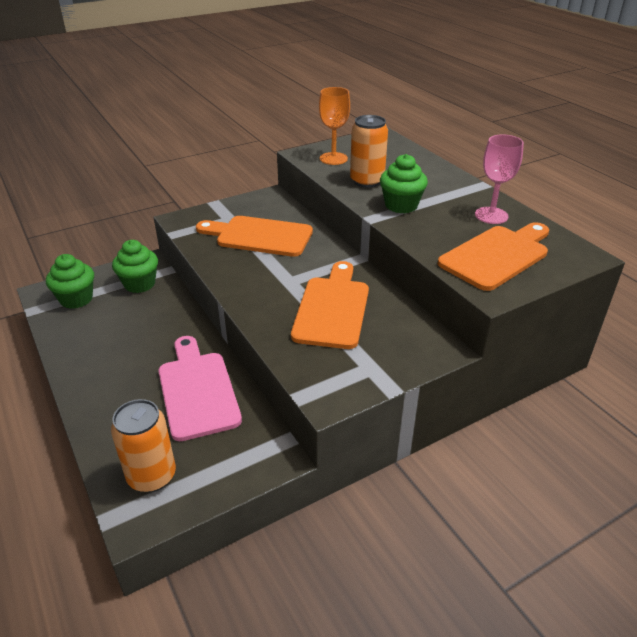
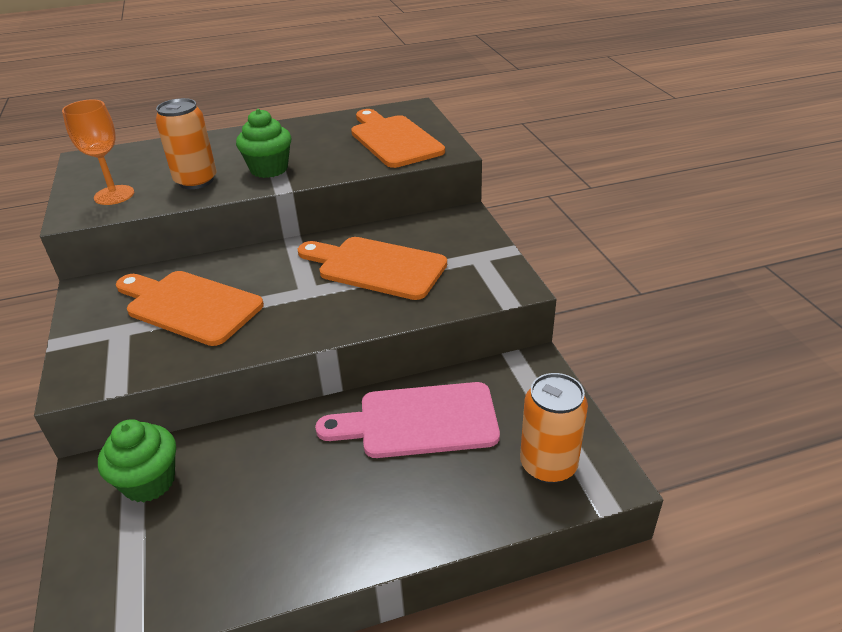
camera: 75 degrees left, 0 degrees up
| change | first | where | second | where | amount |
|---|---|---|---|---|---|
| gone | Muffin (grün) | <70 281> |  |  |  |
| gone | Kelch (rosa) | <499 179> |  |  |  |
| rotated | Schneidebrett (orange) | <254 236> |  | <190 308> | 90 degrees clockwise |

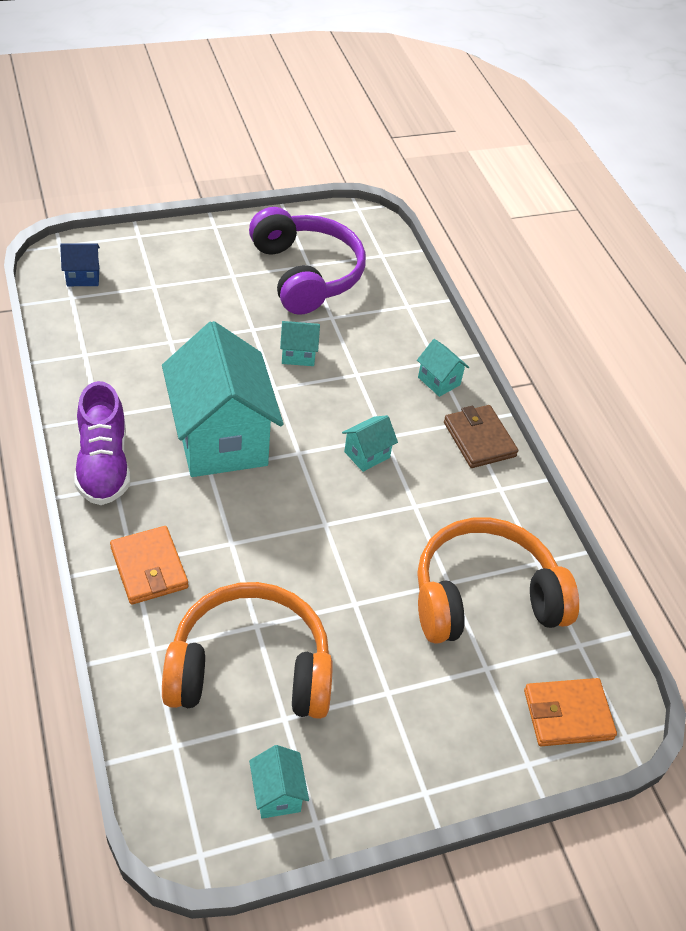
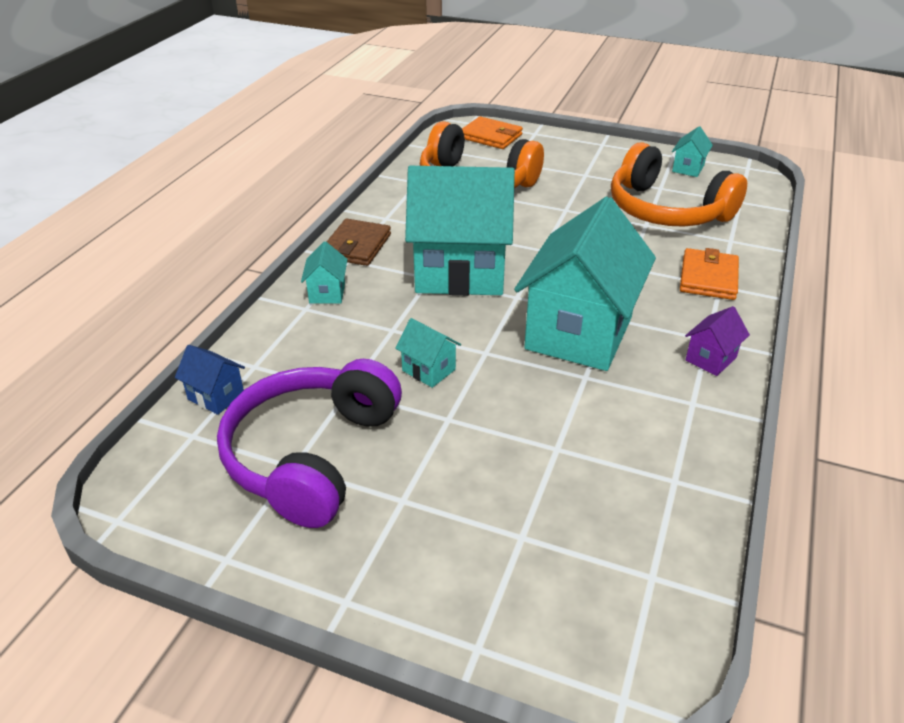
camera: 135 degrees left, 10 degrees down
| change | first | where | second | where | amount |
|---|---|---|---|---|---|
| shifted | Haus (blau) | <80 264> |  | <210 380> |  |
| swapped | Schuh (lila) | <102 443> | Haus (lila) | <717 341> |  |
| scaled | Haus (türkis) | <370 443> |  | <460 231> | x2.46 |

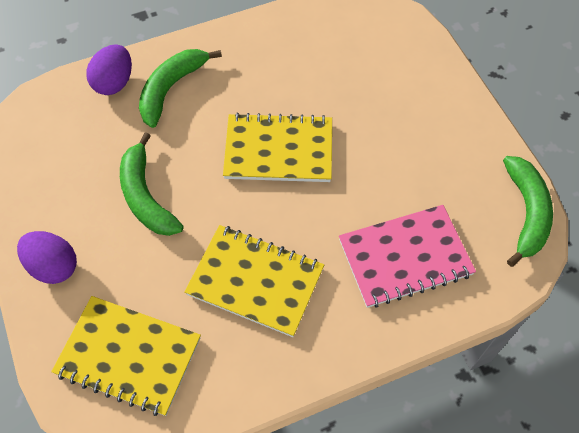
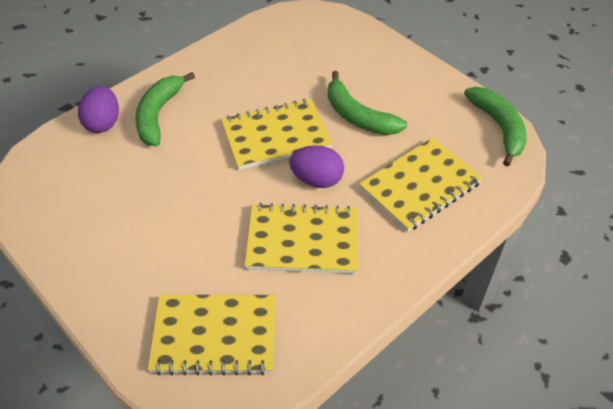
camera: 20 degrees left, 10 degrees down
| change | first | where | second | where | amount |
|---|---|---|---|---|---|
| shifted | Ei (lila) | <47 257> |  | <316 166> |  |
| shifted | Banane (grün) | <152 184> |  | <367 103> |  |
| repainted | Notizbuch (rosa) | <407 256> | Notizbuch (gelb) | <421 185> |  |

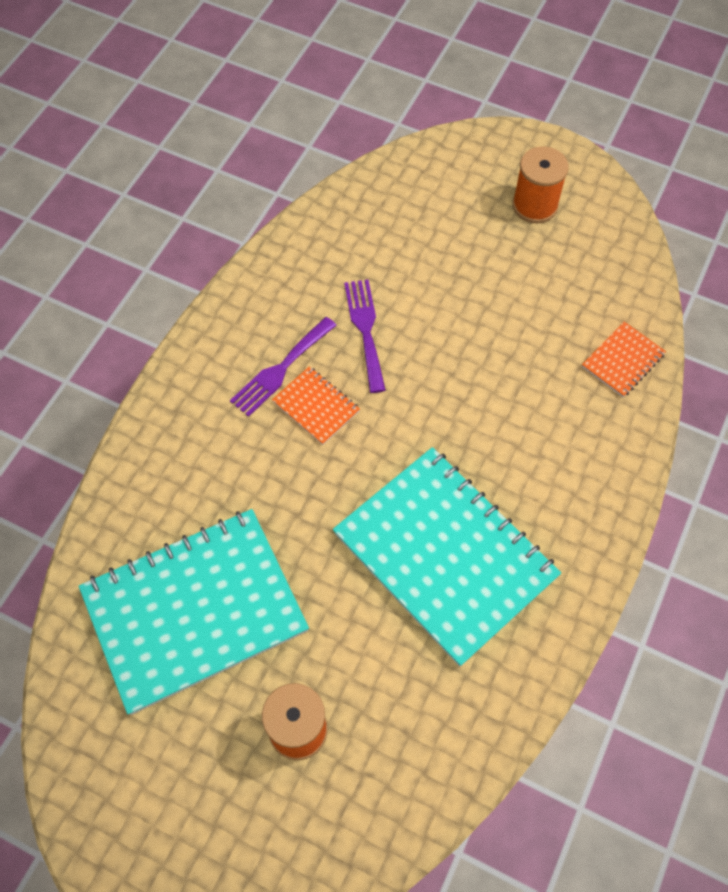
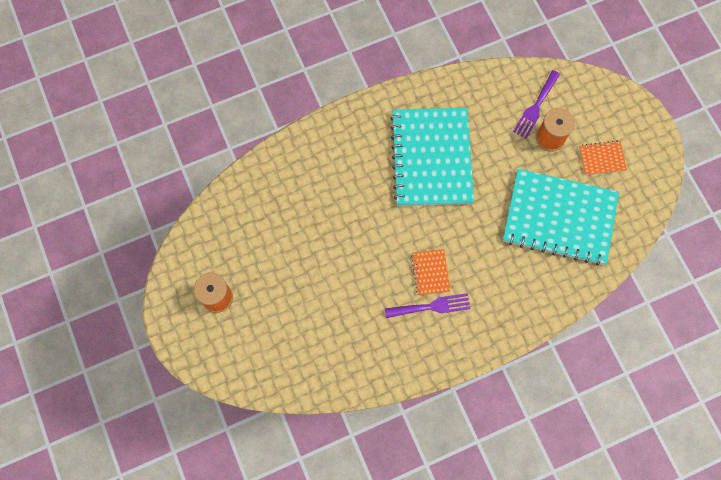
camera: 140 degrees left, 10 degrees up
| change | first | where | second | where | amount |
|---|---|---|---|---|---|
| shifted | Gabel (lila) | <365 336> |  | <536 104> |  |
| shifted | Notizbuch (orange) | <624 359> |  | <603 158> |  |

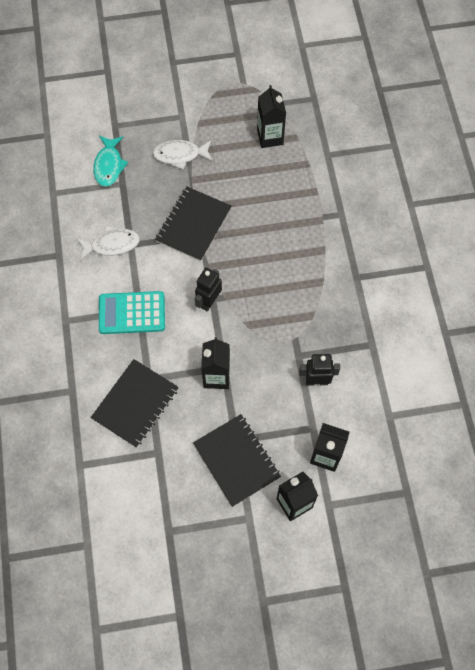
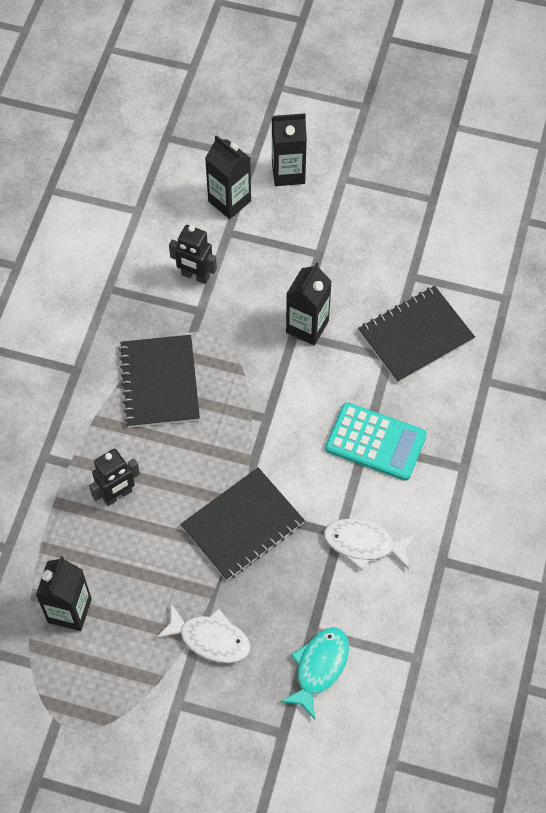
camera: 155 degrees left, 5 degrees down
| change | first | where | second | where | amount |
|---|---|---|---|---|---|
| shifted | Notizbuch (schwarz) | <237 460> |  | <159 381> |  |
| shifted | Roboter (schwarz) | <208 289> |  | <114 477> |  |

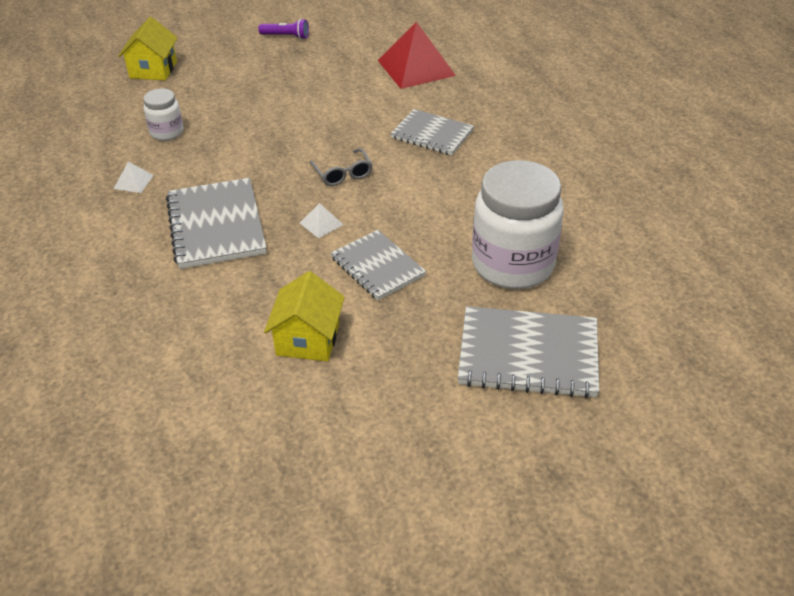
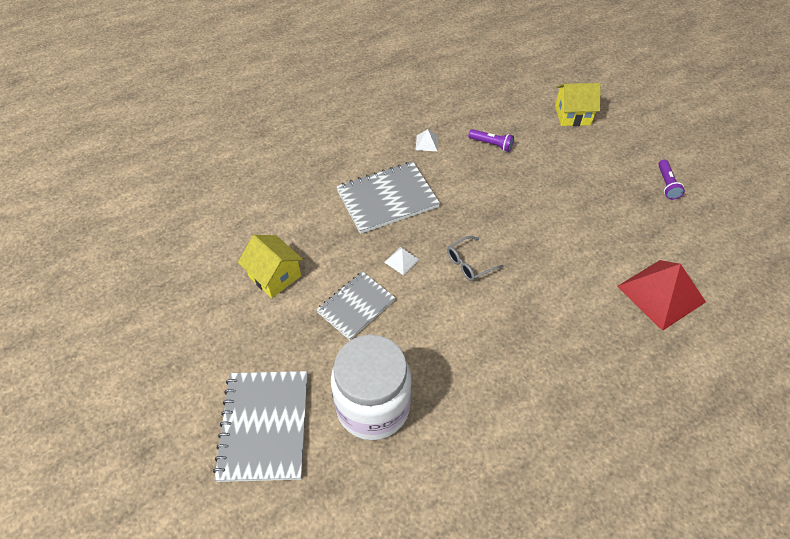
camera: 80 degrees right, 10 degrees up
| change | first | where | second | where | amount |
|---|---|---|---|---|---|
| gone | Notizbuch (grau) | <432 132> |  |  |  |
| swapped | Einmachglas (weiß) | <163 115> | Taschenlampe (lila) | <491 140> |  |
| rotated | Haus (gelb) | <304 316> |  | <271 266> | 45 degrees clockwise |

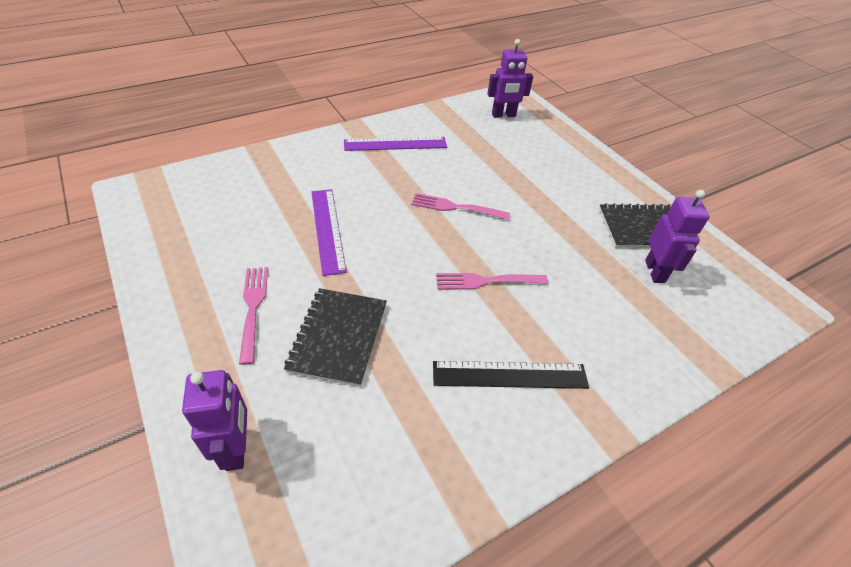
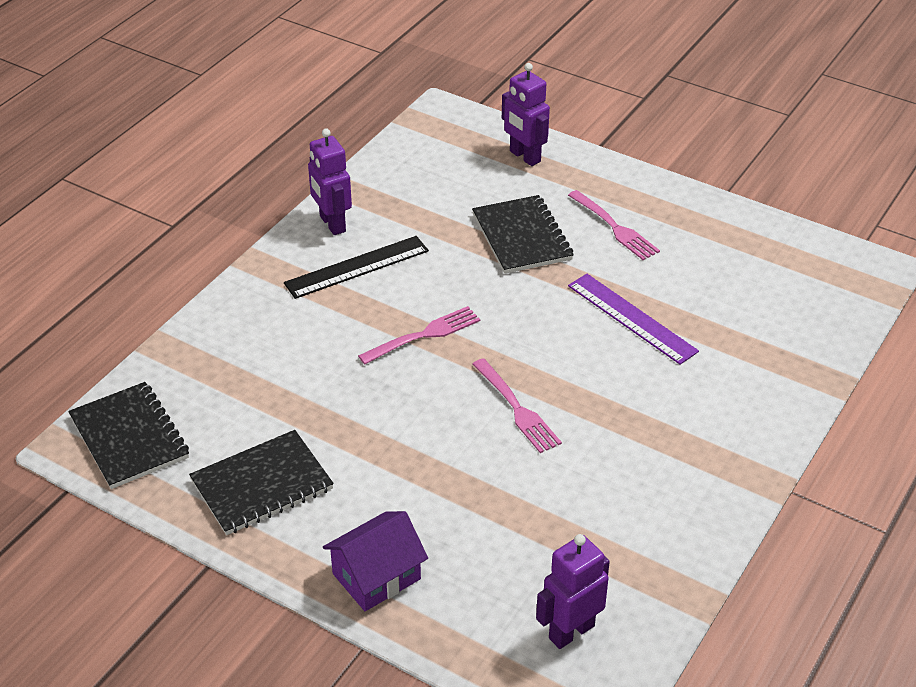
camera: 155 degrees right, 5 degrees down
| change | first | where | second | where | amount |
|---|---|---|---|---|---|
| gone | Lineal (lila) | <395 144> |  |  |  |
| new |  |  | Notizbuch (schwarz) | <128 435> |  |
| new |  |  | Haus (lila) | <375 561> |  |
| shifted | Roboter (lila) | <677 236> |  | <330 181> |  |
| rotated | Gabel (rosa) | <461 206> |  | <517 405> | 75 degrees clockwise |

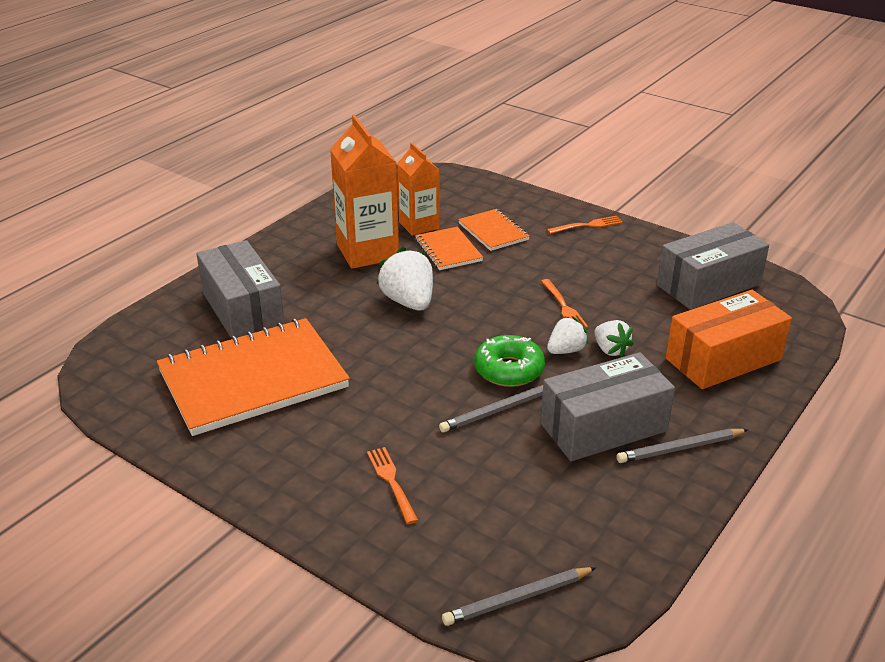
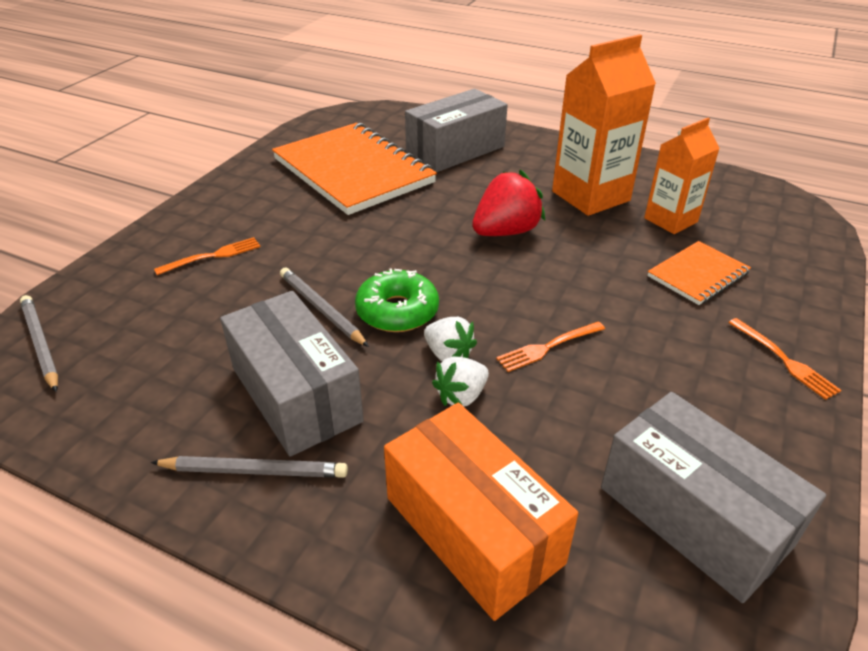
camera: 80 degrees right, 5 degrees up
| change | first | where | second | where | amount |
|---|---|---|---|---|---|
| gone | Notizbuch (orange) | <449 248> |  |  |  |
| repainted | Erdbeere (weiß) | <404 279> | Erdbeere (rot) | <508 203> |  |
| rotated | Bleistift (grau) | <682 446> |  | <249 467> | 120 degrees clockwise |

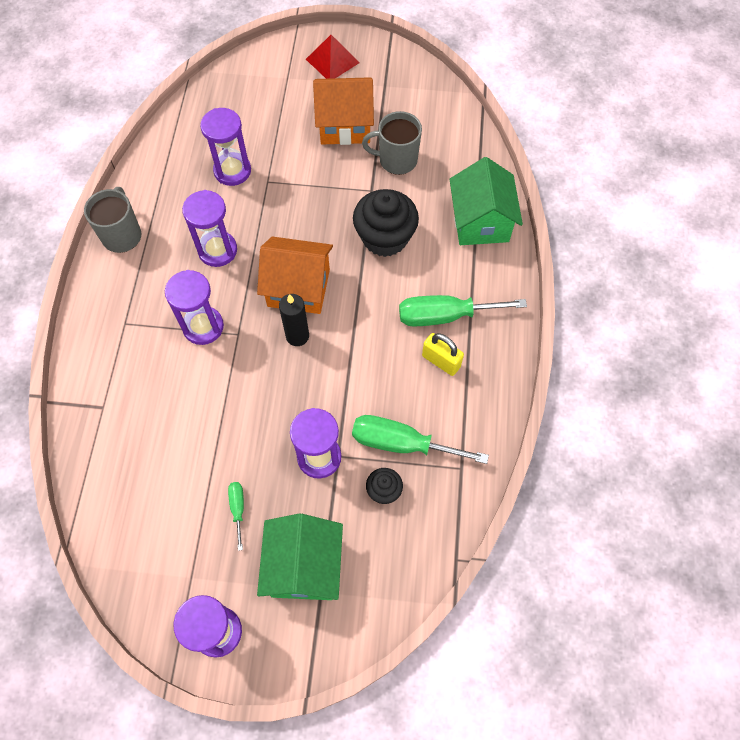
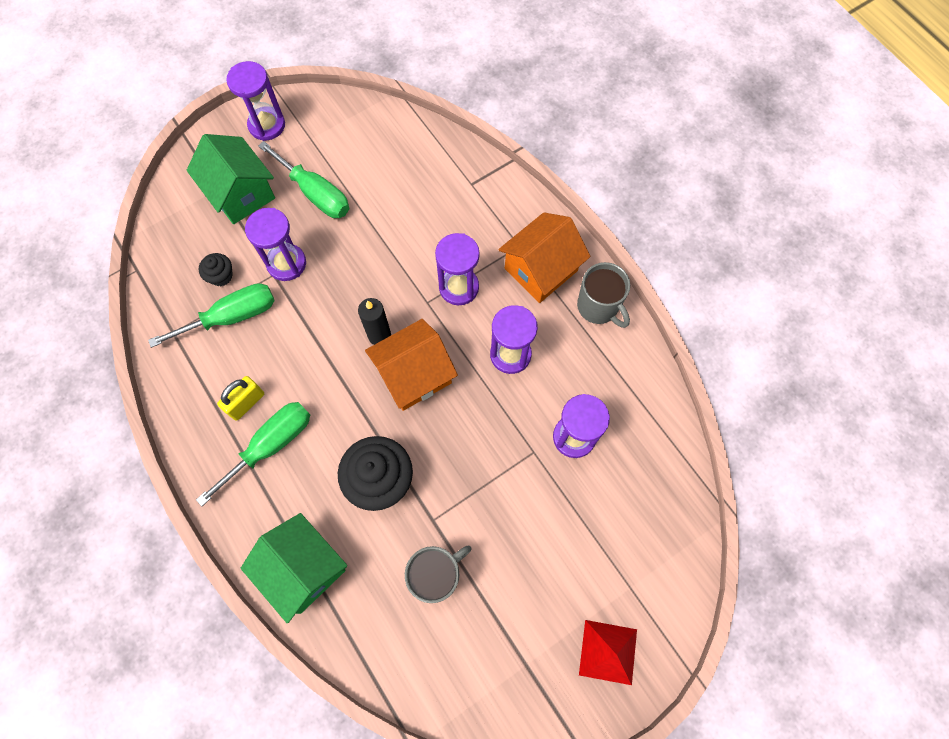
camera: 140 degrees right, 5 degrees up
| change | first | where | second | where | amount |
|---|---|---|---|---|---|
| shifted | Haus (orange) | <343 111> |  | <544 257> |  |
| rotated | Vorhängeschloss (gelb) | <443 354> |  | <240 398> | 45 degrees counterclockwise |
| scaled | Schraubenzieher (grün) | <236 516> |  | <303 179> | x2.07 |

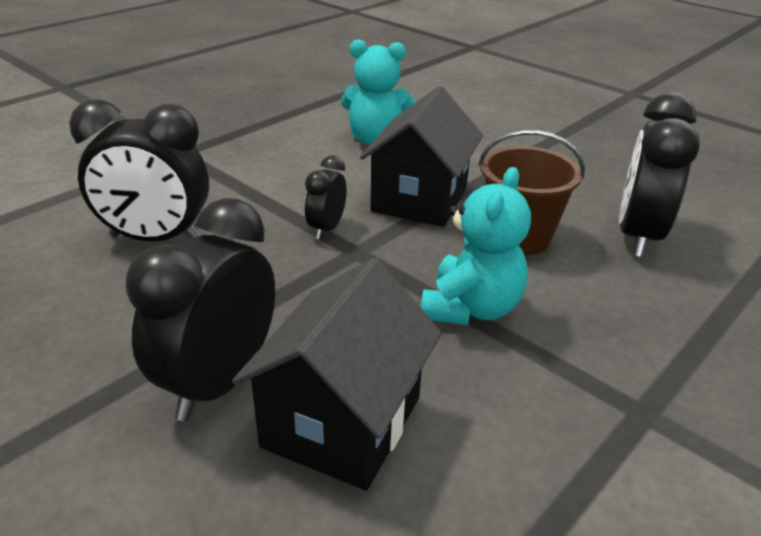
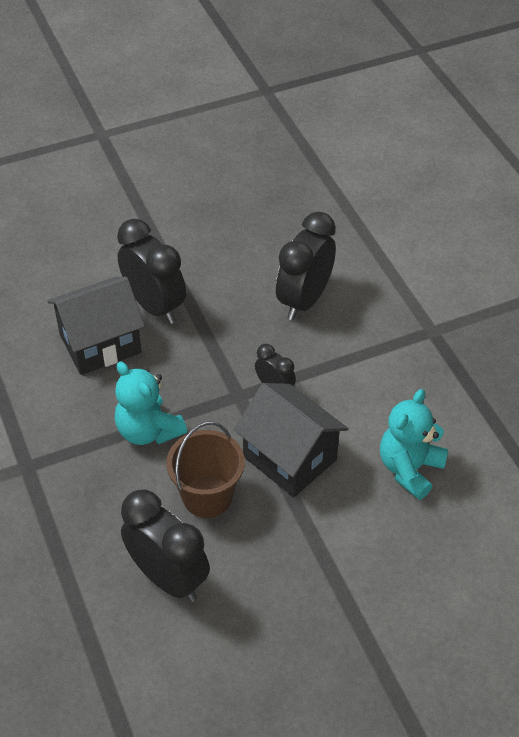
camera: 115 degrees right, 15 degrees up
| change | first | where | second | where | amount |
|---|---|---|---|---|---|
| rotated | Haus (schwarz) | <337 374> |  | <96 326> | 75 degrees counterclockwise |

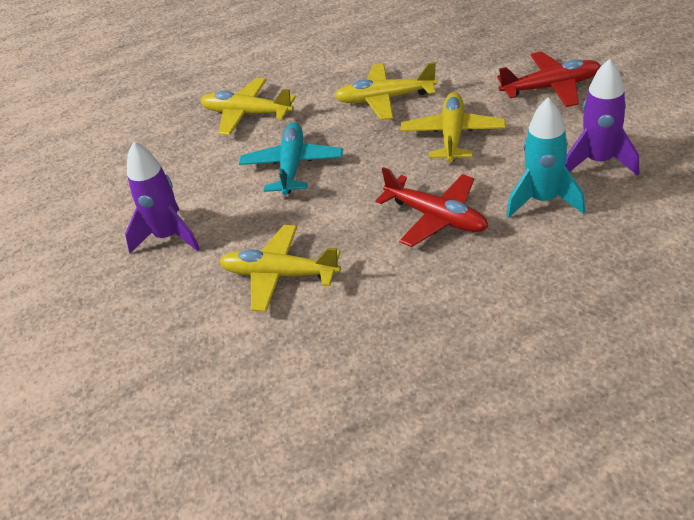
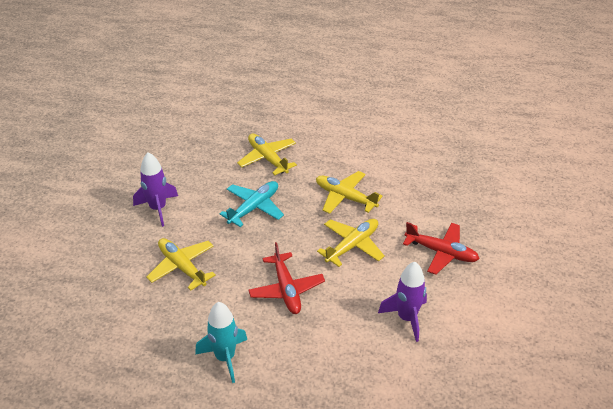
camera: 30 degrees right, 0 degrees up
| change | first | where | second | where | amount |
|---|---|---|---|---|---|
| shifted | Rakete (türkis) | <545 157> |  | <221 342> |  |

